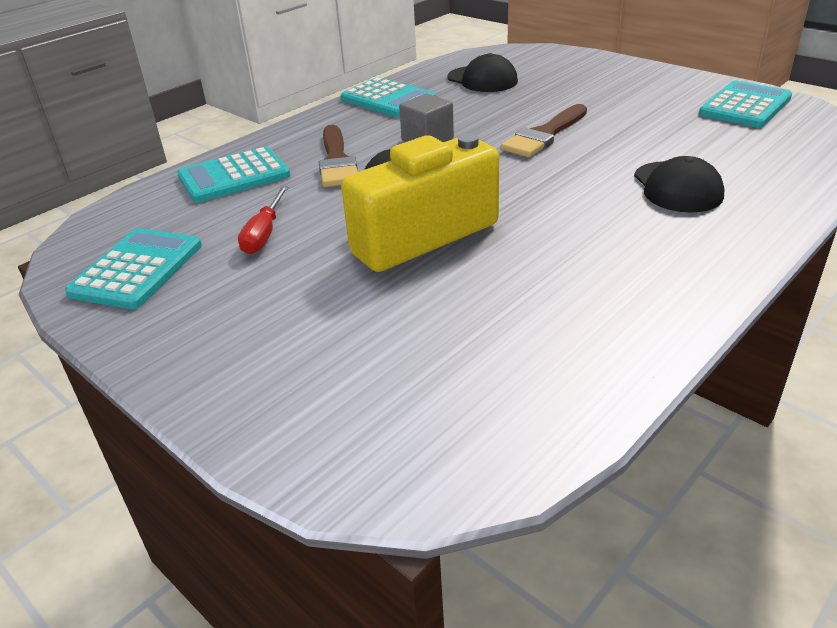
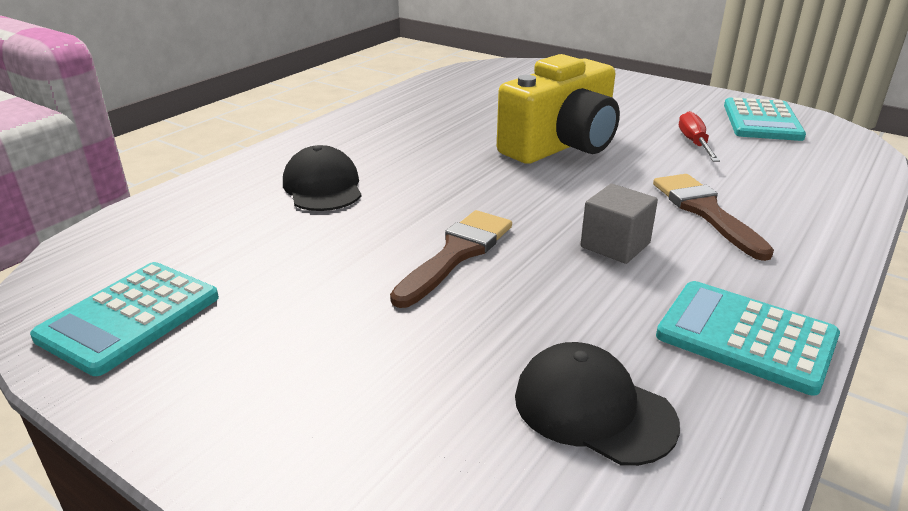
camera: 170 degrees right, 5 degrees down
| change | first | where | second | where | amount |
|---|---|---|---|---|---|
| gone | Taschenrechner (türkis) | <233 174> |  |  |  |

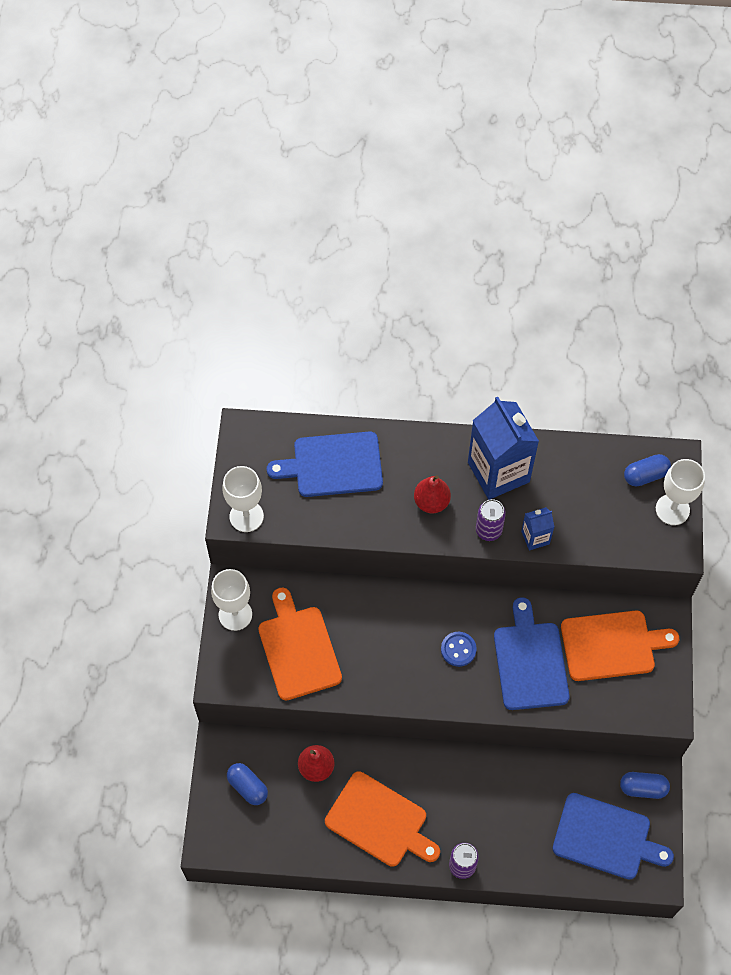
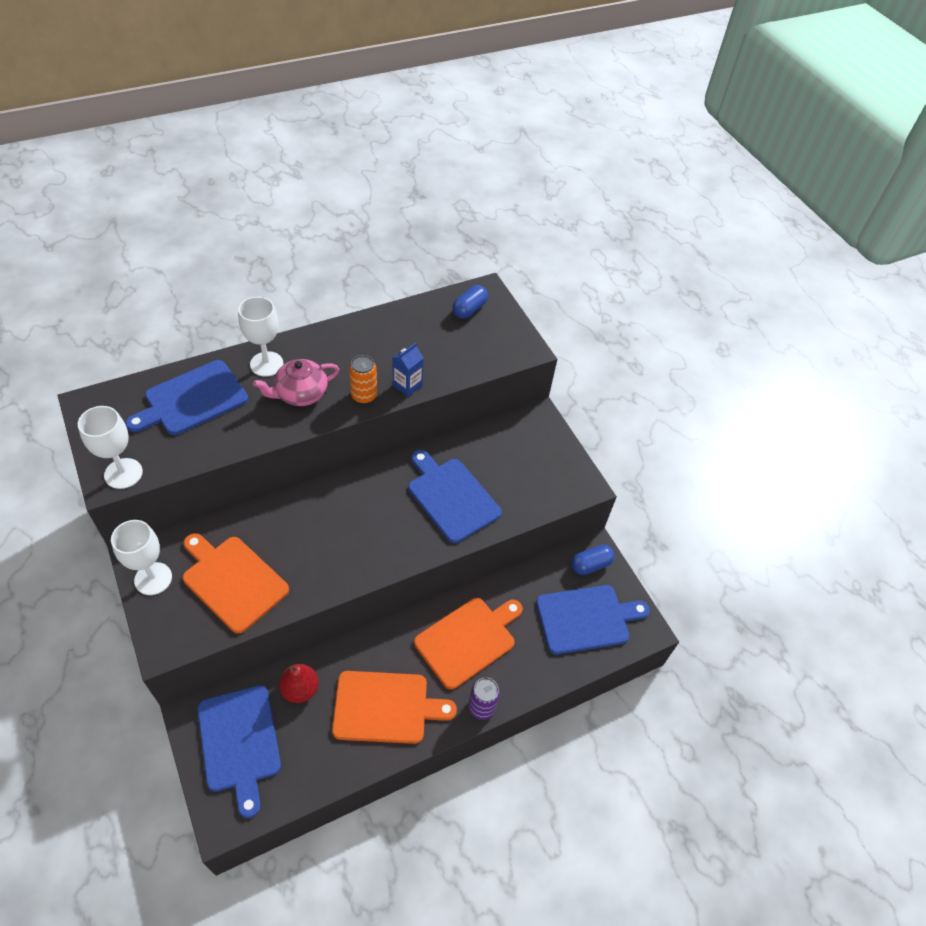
camera: 35 degrees left, 10 degrees down
| change | first | where | second | where | amount |
|---|---|---|---|---|---|
| gone | Knopf (blau) | <459 649> |  |  |  |
| gone | Getränkekarton (blau) | <503 448> |  |  |  |
| shifted | Schneidebrett (orange) | <620 646> |  | <468 644> |  |
| shifted | Kelch (weiß) | <680 492> |  | <261 337> |  |
| swapped | Kapsel (blau) | <247 784> | Schneidebrett (blau) | <239 751> |  |
| swapped | Birne (rot) | <432 494> | Teekanne (rosa) | <296 382> |  |
| repainted | Dose (lila) | <491 520> | Dose (orange) | <363 379> |  |

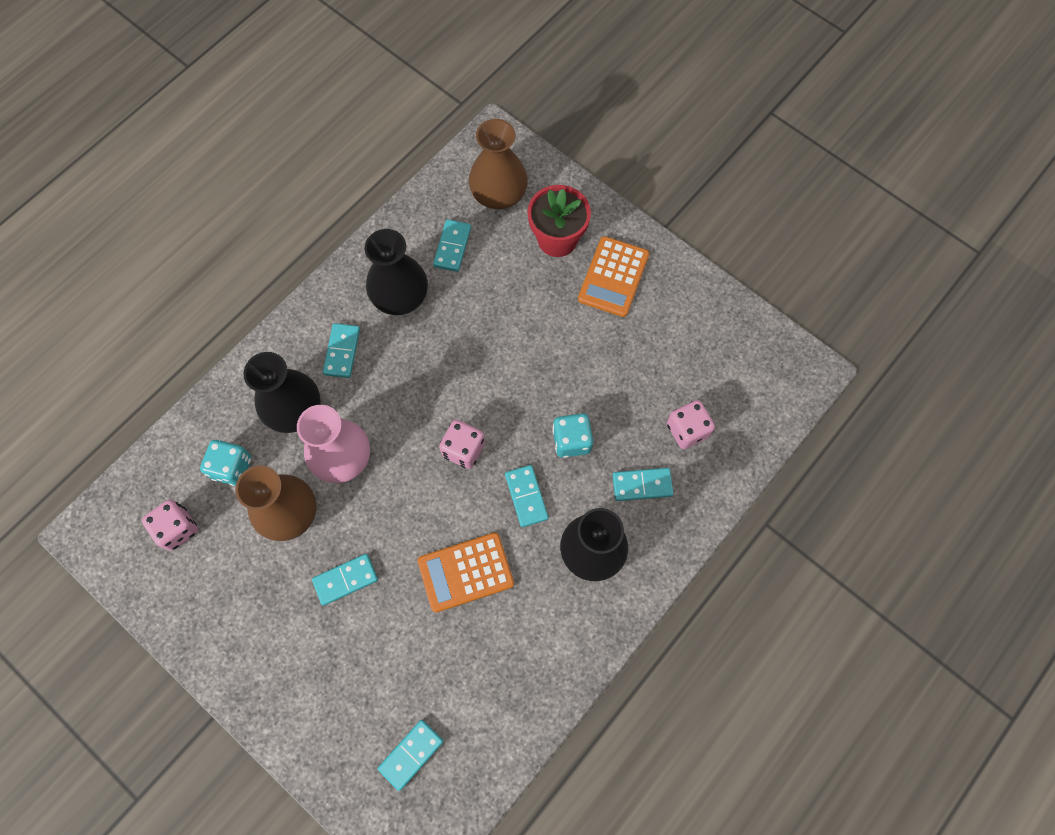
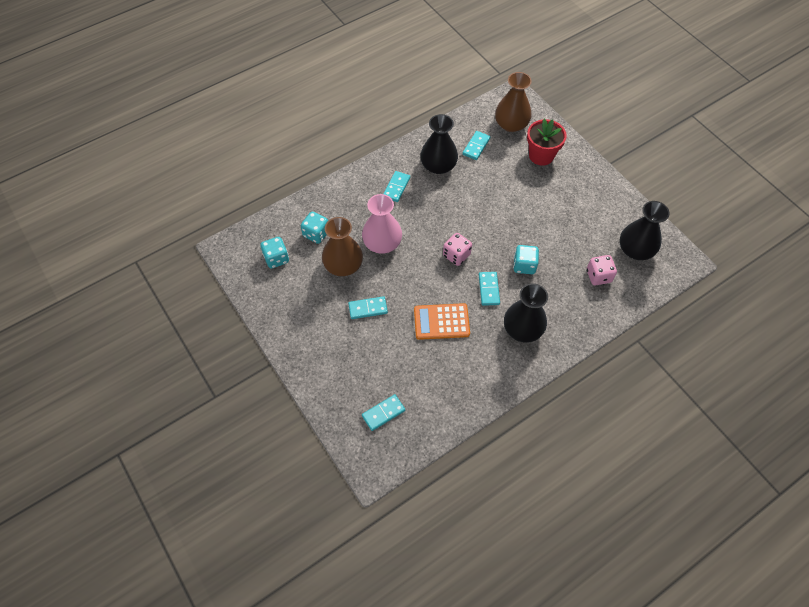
camera: 15 degrees right, 10 degrees down
| change | first | where | second | where | amount |
|---|---|---|---|---|---|
| gone | Taschenrechner (orange) | <613 276> |  |  |  |
| gone | Dominostein (türkis) | <643 484> |  |  |  |
| shifted | Vase (schwarz) | <282 392> |  | <644 230> |  |
| repainted | Spielwürfel (rosa) | <170 525> | Spielwürfel (türkis) | <274 253> |  |

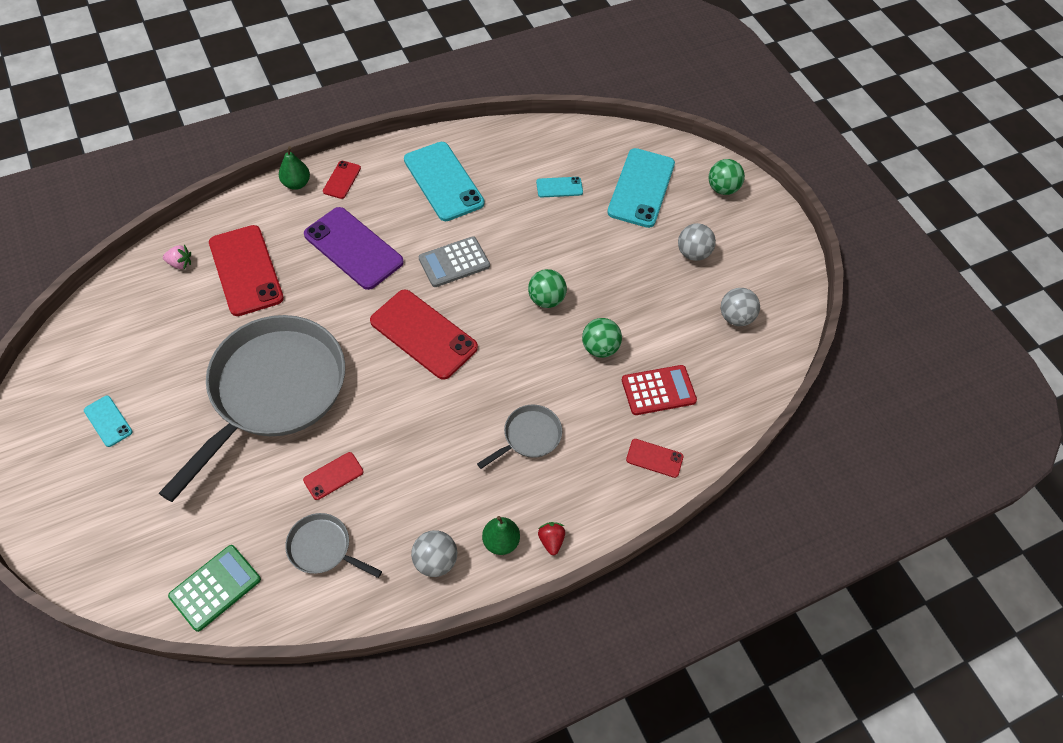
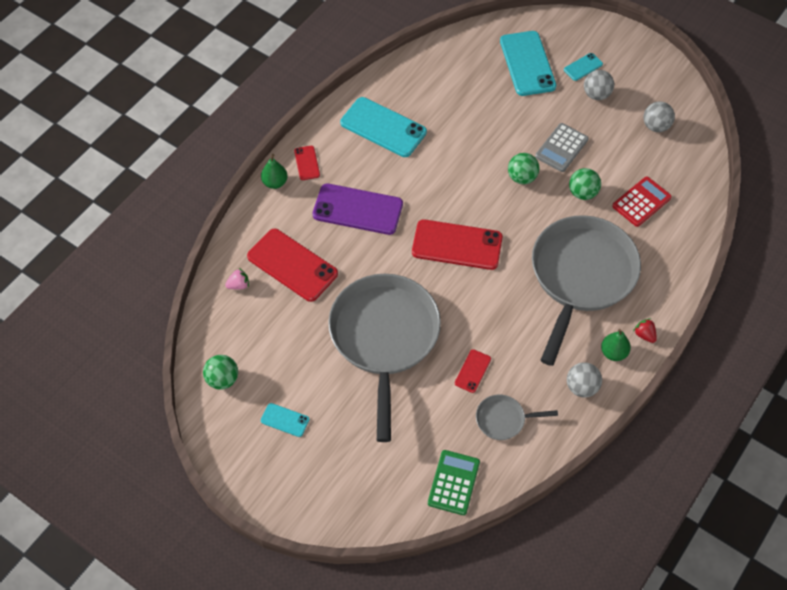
camera: 25 degrees left, 0 degrees up
| change | first | where | second | where | amount |
|---|---|---|---|---|---|
| gone | Handy (rot) | <654 458> |  |  |  |
| shifted | Taschenrechner (grau) | <454 261> |  | <562 147> |  |
| shifted | Handy (türkis) | <559 187> |  | <583 67> |  |
| shifted | Ball (grün) | <727 177> |  | <220 372> |  |
| scaled | Pfanne (grau) | <519 437> |  | <586 290> | x2.37 |

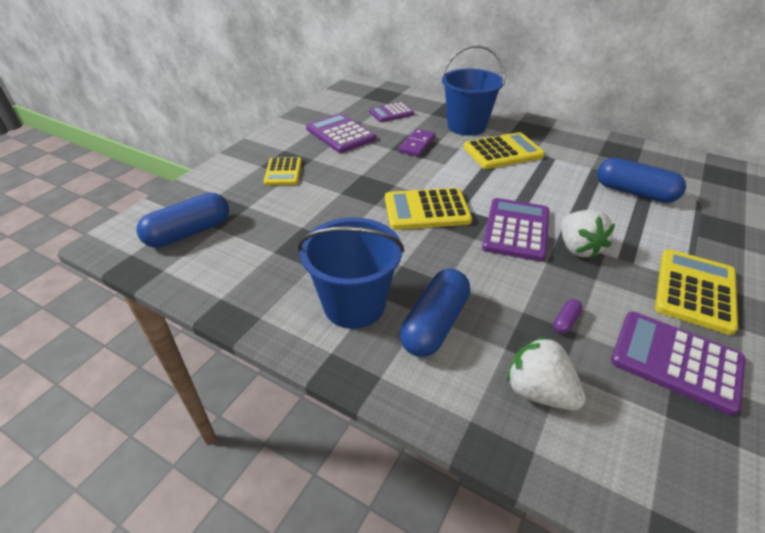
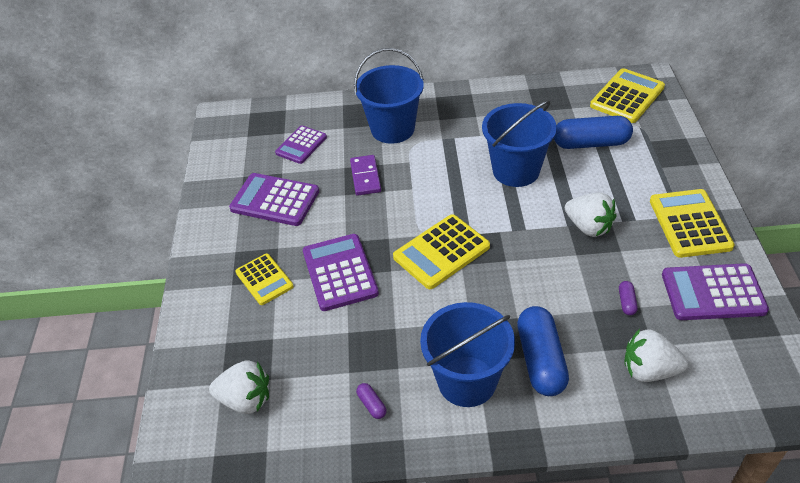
camera: 30 degrees left, 5 degrees up
| change | first | where | second | where | amount |
|---|---|---|---|---|---|
| new |  |  | Kapsel (lila) | <371 401> |  |
| new |  |  | Eimer (blau) | <519 144> |  |
| shifted | Taschenrechner (gelb) | <504 150> |  | <627 95> |  |
| shifted | Taschenrechner (lila) | <515 230> |  | <341 272> |  |
| swapped | Kapsel (blau) | <183 220> | Erdbeere (weiß) | <239 387> |  |

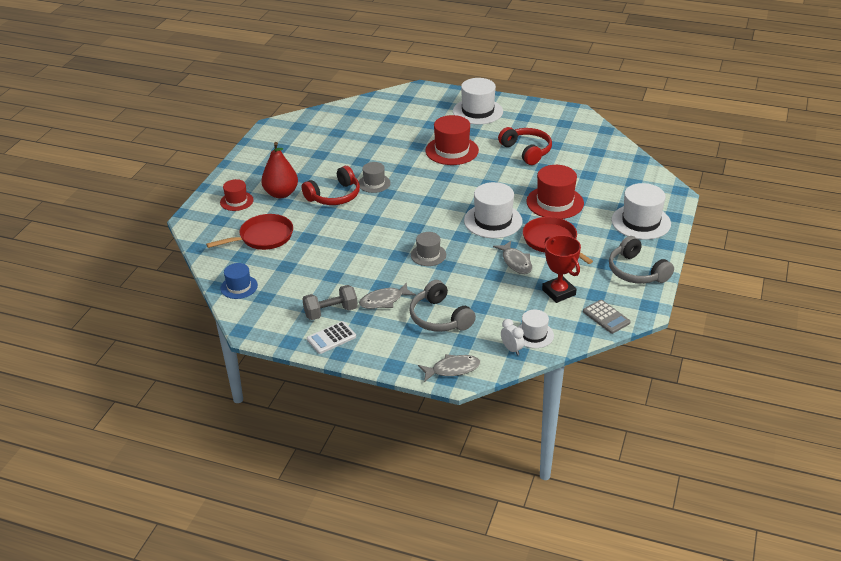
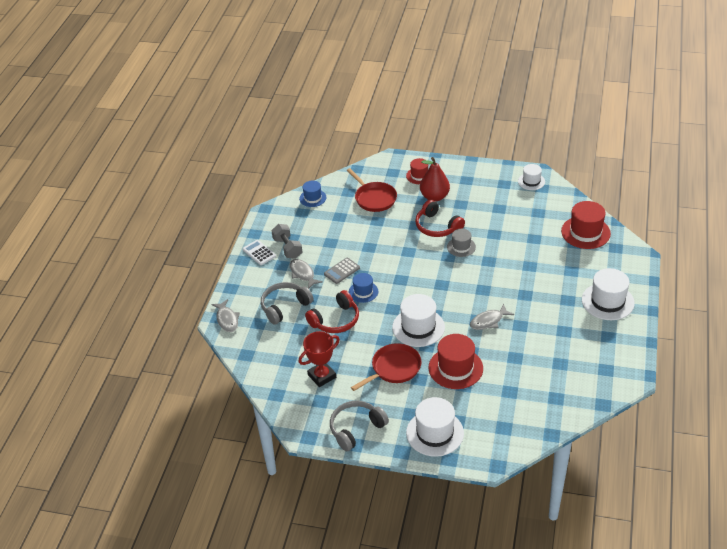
camera: 85 degrees right, 5 degrees up
| change | first | where | second | where | amount |
|---|---|---|---|---|---|
| gone | Wecker (weiß) | <512 337> |  |  |  |
| shifted | Hut (rot) | <452 140> |  | <586 225> |  |
| shifted | Fisch (grau) | <512 257> |  | <492 317> |  |
| shifted | Kopfhörer (rot) | <525 146> |  | <332 311> |  |
| shifted | Hut (weiß) | <536 329> |  | <531 177> |  |
| shifted | Taschenrechner (grau) | <607 317> |  | <342 271> |  |
| repainted | Hut (grau) | <428 249> | Hut (blau) | <363 288> |  |

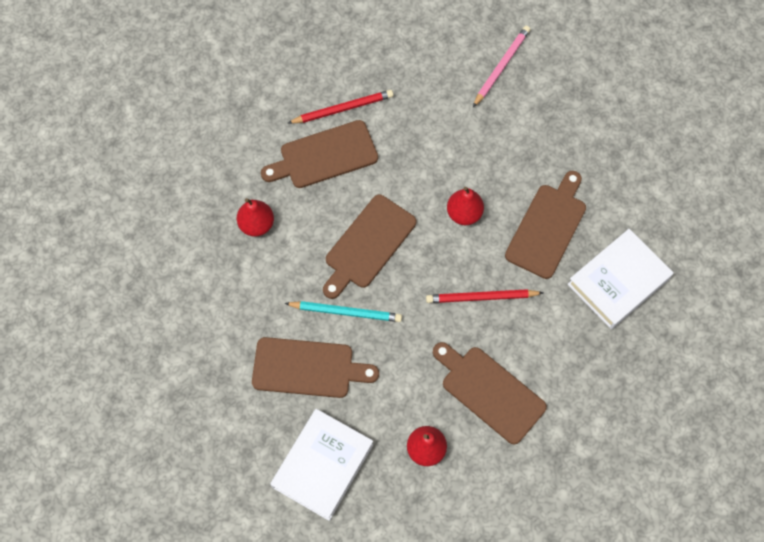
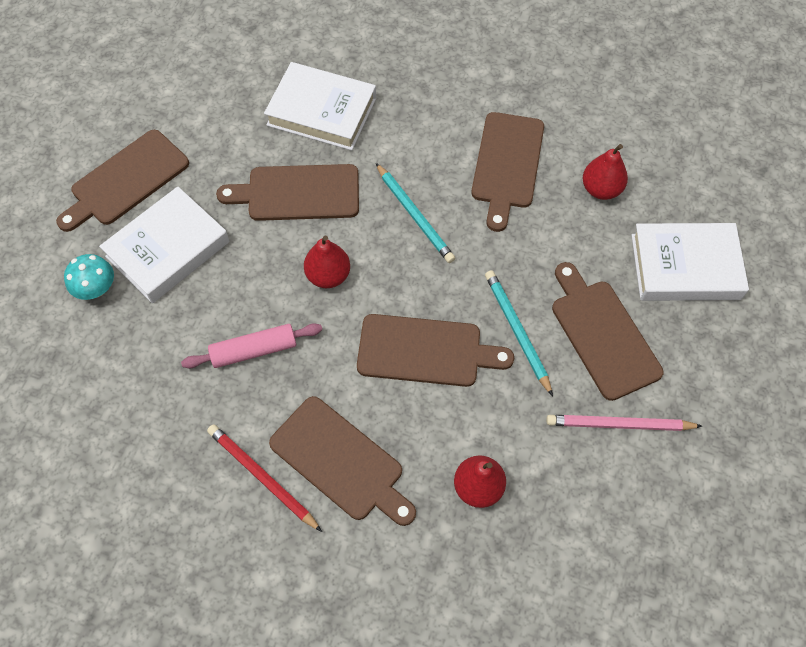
camera: 120 degrees left, 5 degrees down
| change | first | where | second | where | amount |
|---|---|---|---|---|---|
| new |  |  | Schneidebrett (braun) | <122 181> |  |
| new |  |  | Pilz (türkis) | <89 277> |  |
| new |  |  | Buch (weiß) | <164 244> |  |
| new |  |  | Nudelholz (rosa) | <251 346> |  |
| shifted | Bleistift (rosa) | <501 66> |  | <624 423> |  |
| repainted | Bleistift (rot) | <484 296> | Bleistift (türkis) | <415 213> |  |

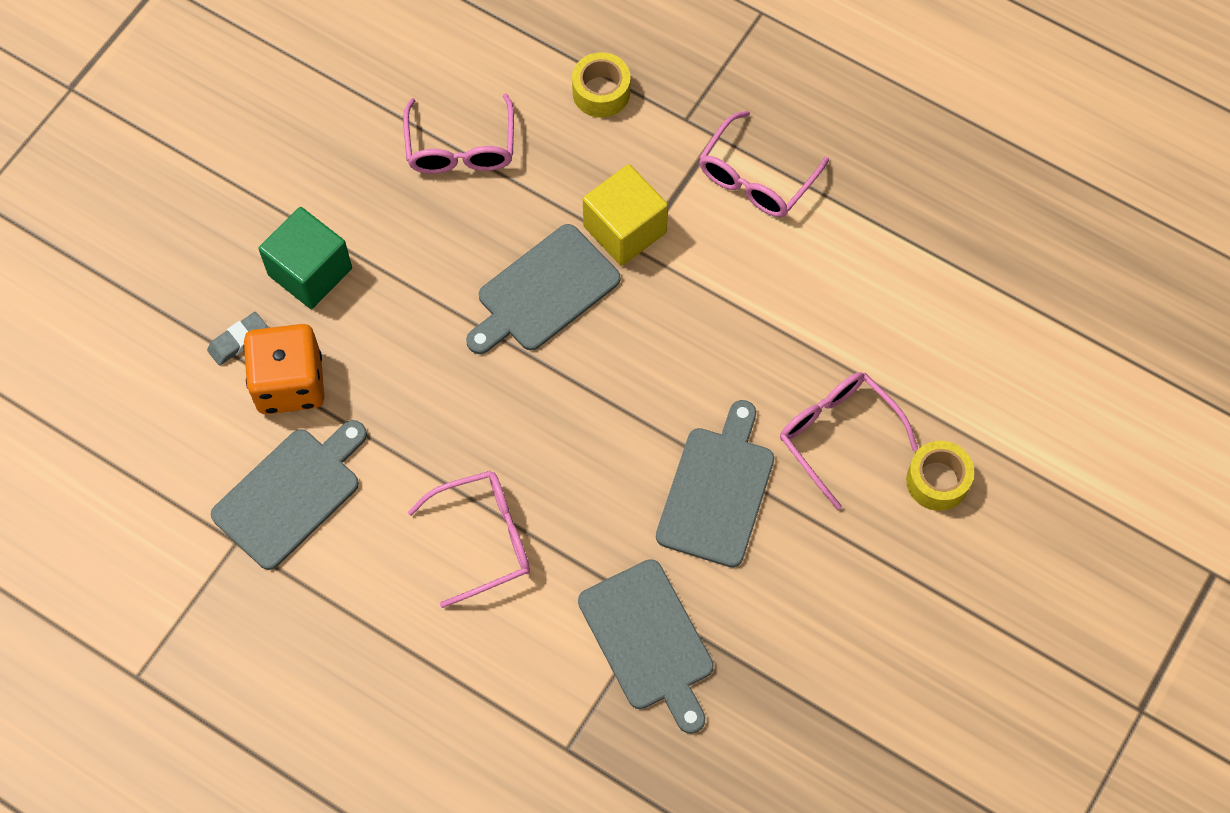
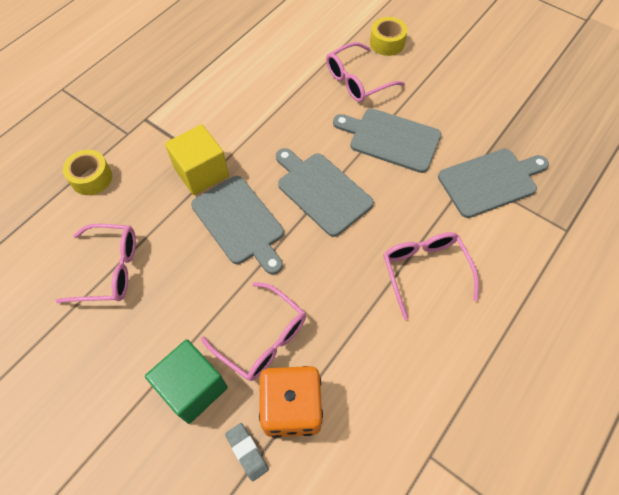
camera: 85 degrees left, 5 degrees down
| change | first | where | second | where | amount |
|---|---|---|---|---|---|
| shifted | Schneidebrett (grau) | <289 495> |  | <325 192> |  |
| shifted | Brille (rosa) | <764 164> |  | <253 331> |  |

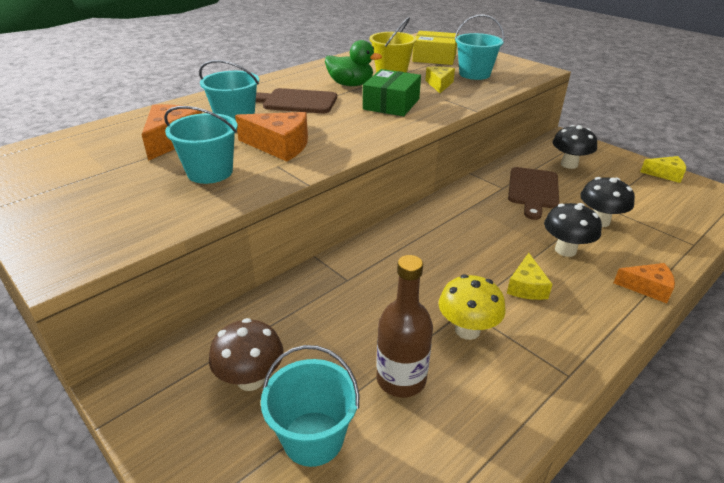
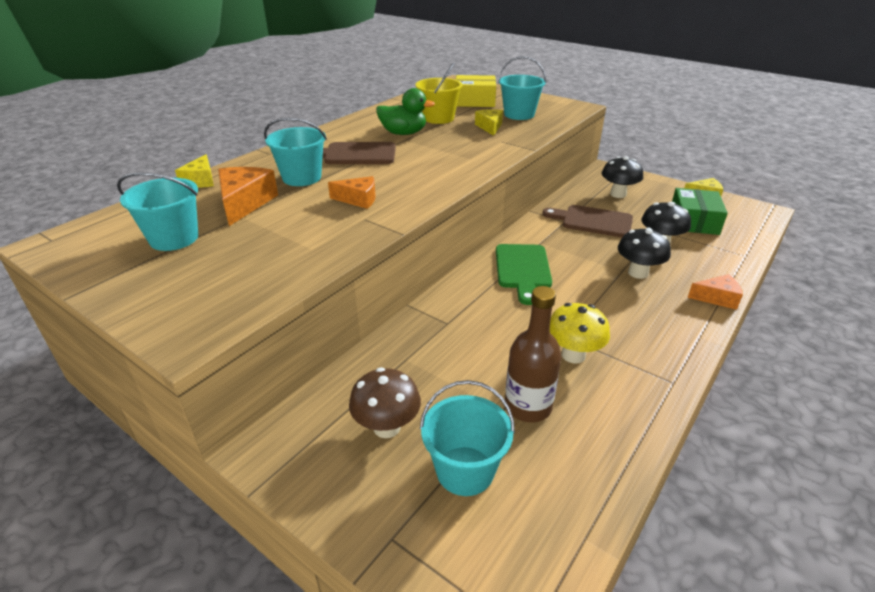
camera: 10 degrees left, 0 degrees up
| change | first | where | second | where | amount |
|---|---|---|---|---|---|
| new |  |  | Schneidebrett (grün) | <524 274> |  |
| shifted | Eimer (türkis) | <201 145> |  | <157 211> |  |
| shifted | Schachtel (grün) | <392 92> |  | <700 211> |  |
| shifted | Käse (gelb) | <530 276> |  | <194 171> |  |
| rotated | Schneidebrett (braun) | <533 193> |  | <587 221> | 105 degrees clockwise |
| scaled | Käse (orange) | <271 136> |  | <352 192> | x0.65 |

